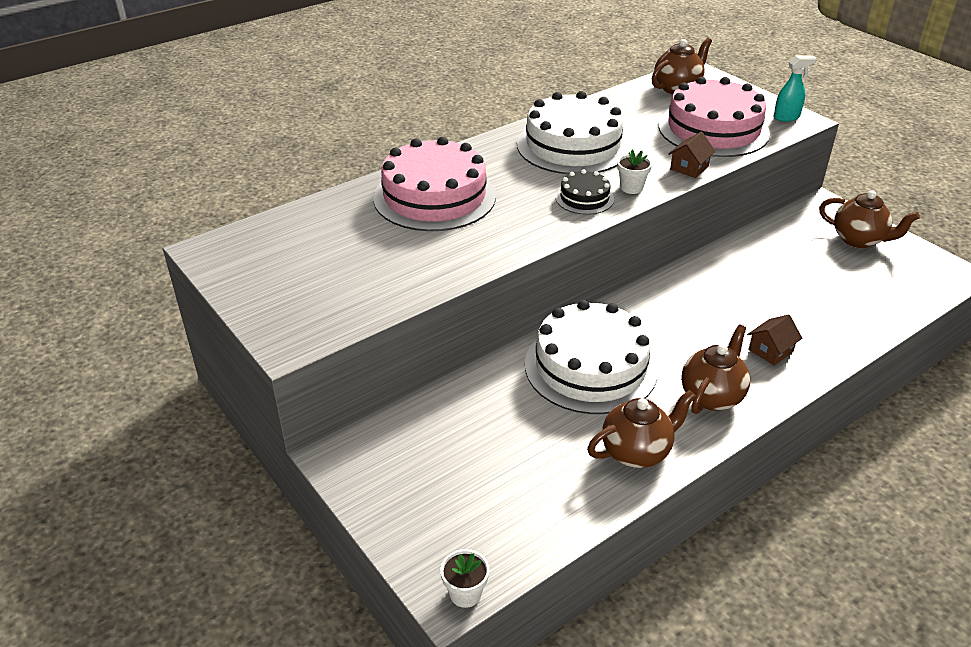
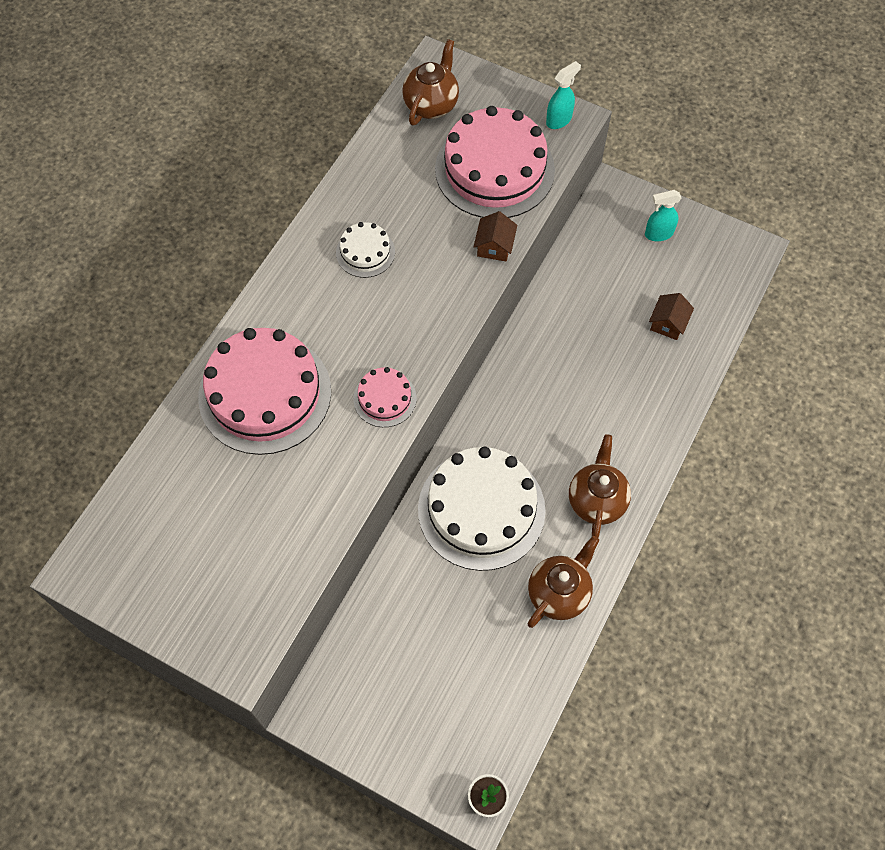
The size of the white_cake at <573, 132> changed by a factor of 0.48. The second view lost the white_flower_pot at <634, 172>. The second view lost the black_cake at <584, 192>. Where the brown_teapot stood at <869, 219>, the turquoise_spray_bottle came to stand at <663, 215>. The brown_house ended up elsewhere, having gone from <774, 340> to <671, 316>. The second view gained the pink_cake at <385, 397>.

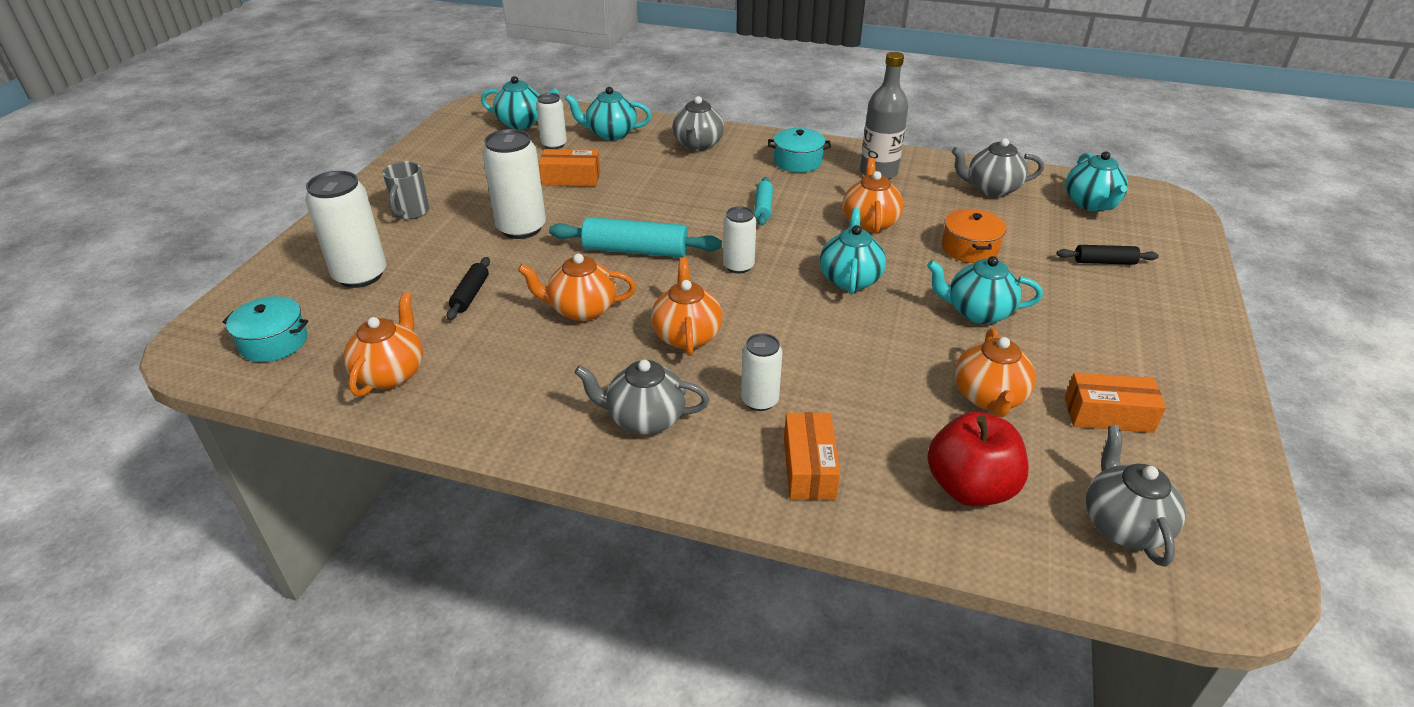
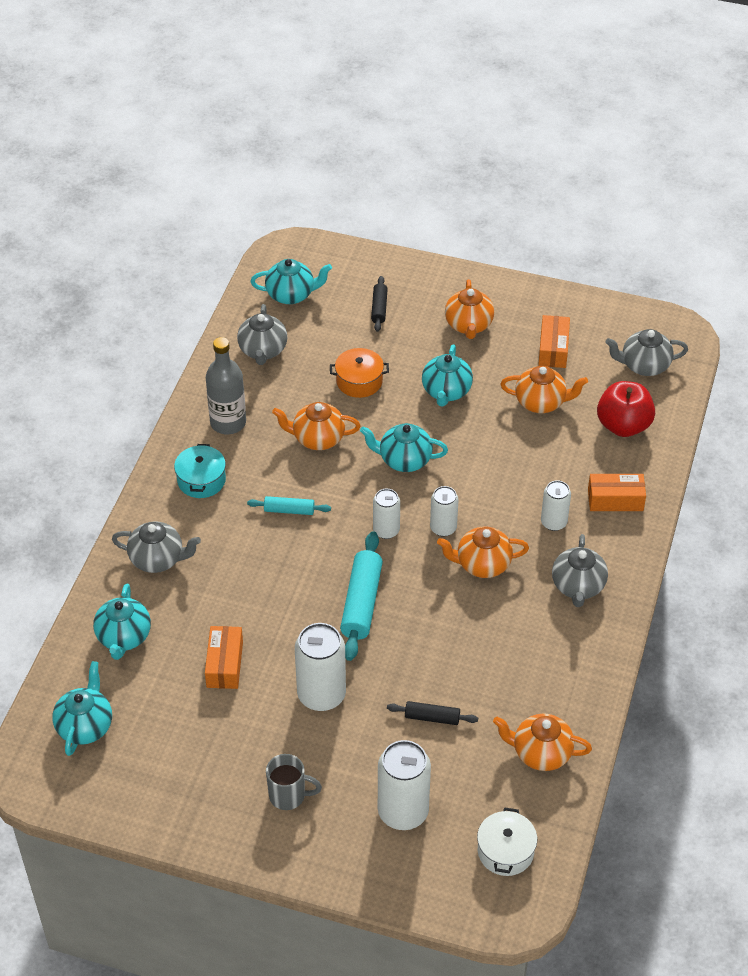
The white_can ended up elsewhere, having gone from <551, 121> to <444, 511>. The orange_teapot ended up elsewhere, having gone from <577, 287> to <469, 309>. What was the turquoise_pot at <265, 329> turned into the white_pot at <507, 842>.

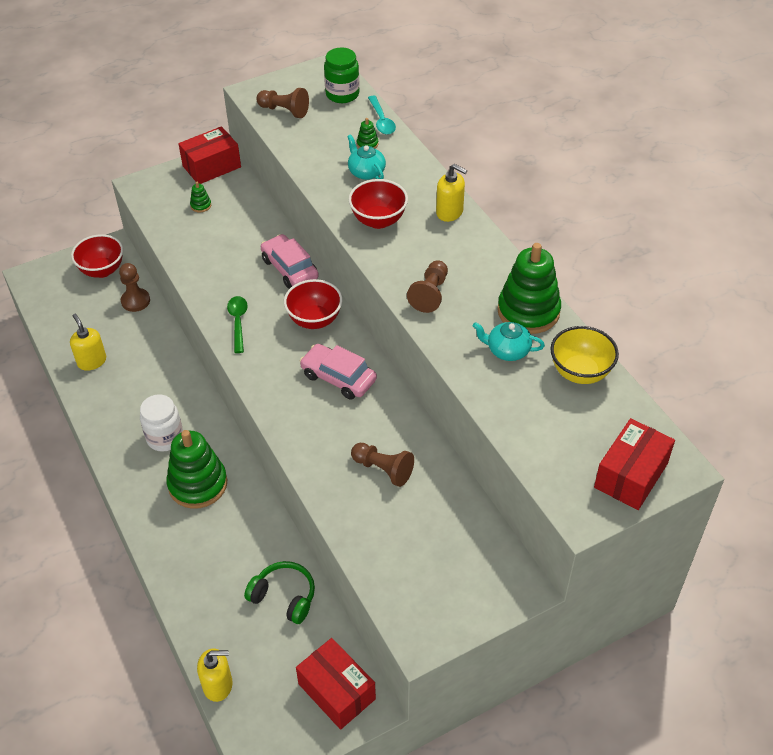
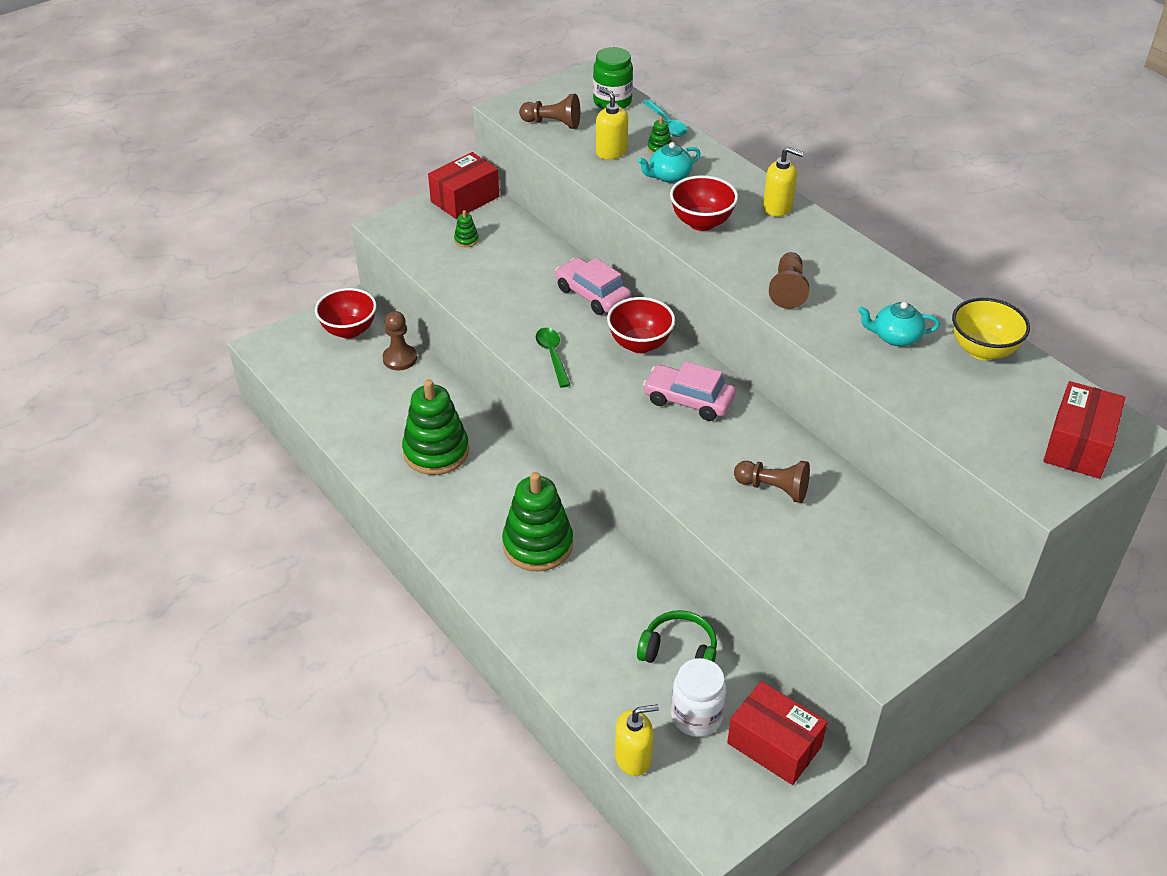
The turquoise_teapot at <366, 157> ended up facing another way, 75 degrees counterclockwise from before. The green_stacking_toy ended up elsewhere, having gone from <529, 288> to <435, 427>. The yellow_soap_dispenser ended up elsewhere, having gone from <88, 342> to <612, 123>. The white_jar ended up elsewhere, having gone from <161, 423> to <699, 697>.

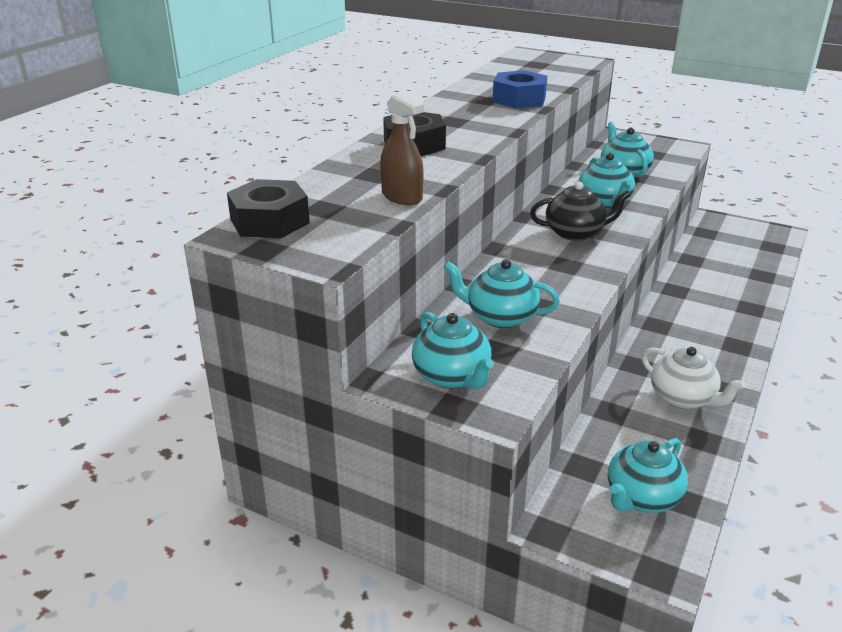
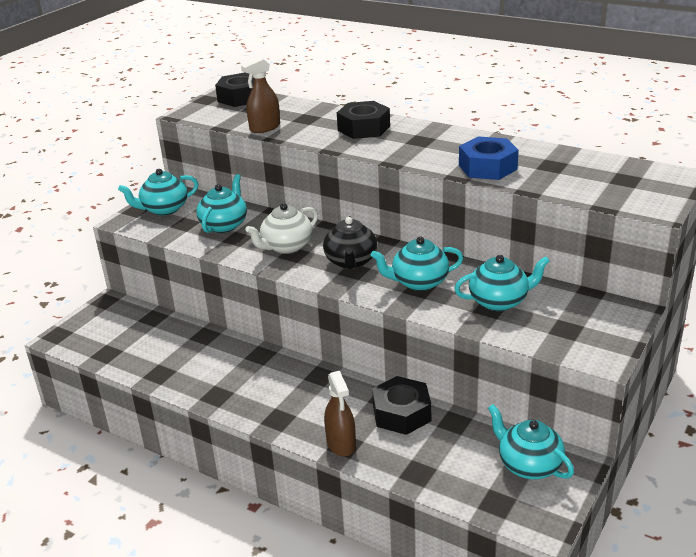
The white_teapot ended up elsewhere, having gone from <694, 378> to <281, 228>. The turquoise_teapot ended up elsewhere, having gone from <648, 475> to <531, 441>. The second view gained the brown_spray_bottle at <340, 414>. The second view gained the black_nut at <401, 405>.

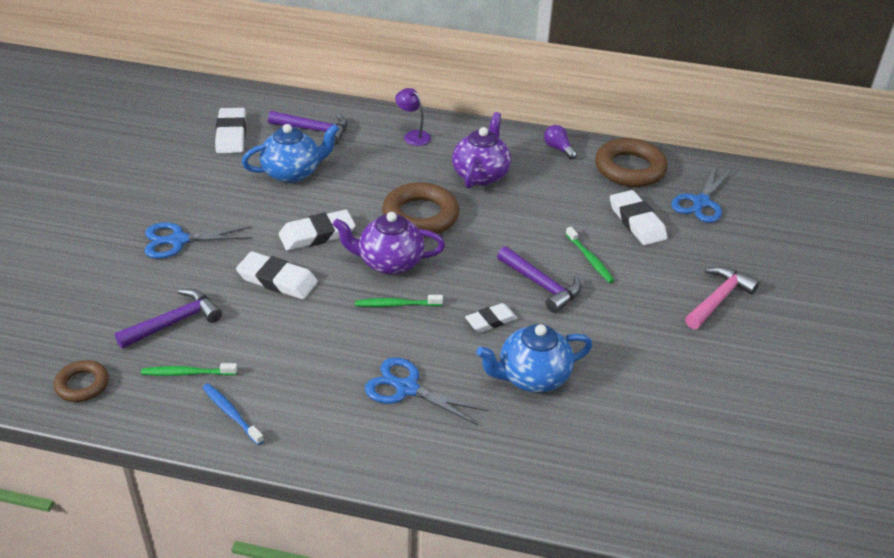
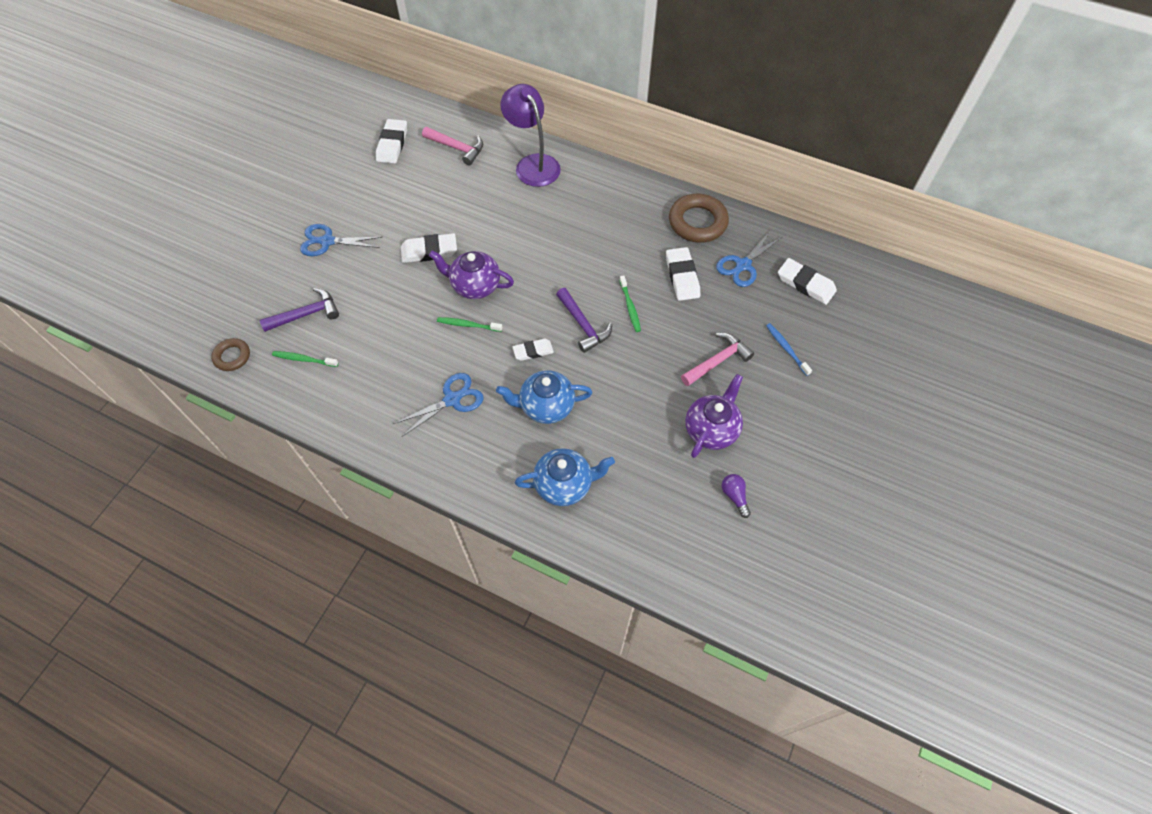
The size of the purple_lamp at <413, 117> changed by a factor of 2.01. What was the purple_hammer at <307, 128> turned into the pink_hammer at <452, 146>. The purple_teapot ended up elsewhere, having gone from <481, 150> to <714, 416>. The blue_teapot ended up elsewhere, having gone from <290, 153> to <565, 477>. The purple_light_bulb ended up elsewhere, having gone from <560, 142> to <736, 496>. The second view lost the brown_ring at <420, 209>. The white_eraser ended up elsewhere, having gone from <277, 275> to <807, 281>. The blue_scissors at <426, 391> ended up facing another way, 105 degrees clockwise from before. The blue_toothbrush ended up elsewhere, having gone from <233, 414> to <789, 349>.

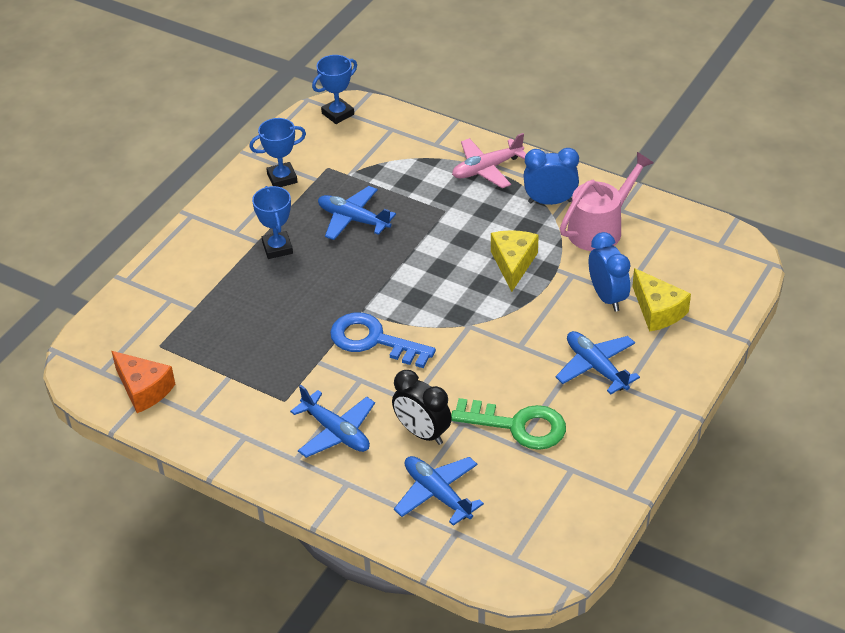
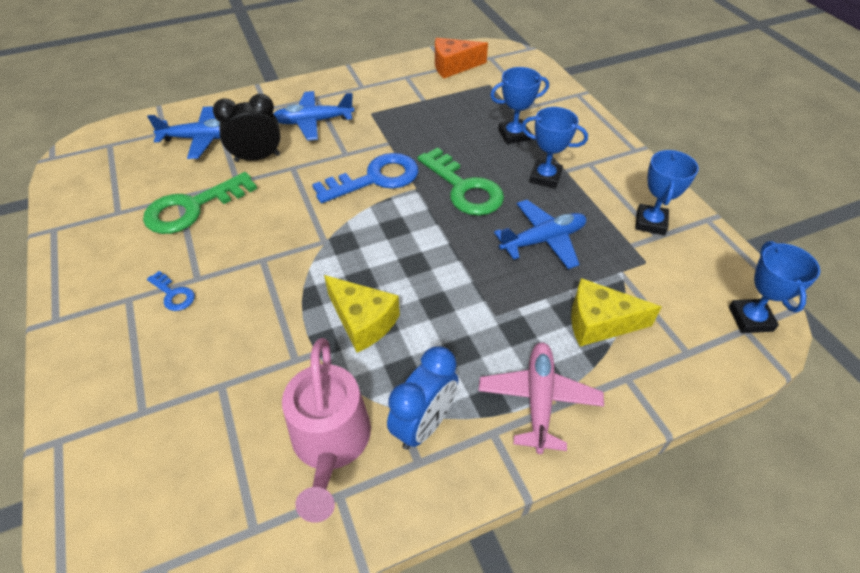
The second view lost the blue_clock at <609, 272>. The yellow_cheese ended up elsewhere, having gone from <661, 300> to <616, 312>. Where the blue_plane stood at <597, 362>, the blue_key came to stand at <171, 291>. The second view gained the blue_trophy at <519, 105>. The second view gained the green_key at <461, 181>.

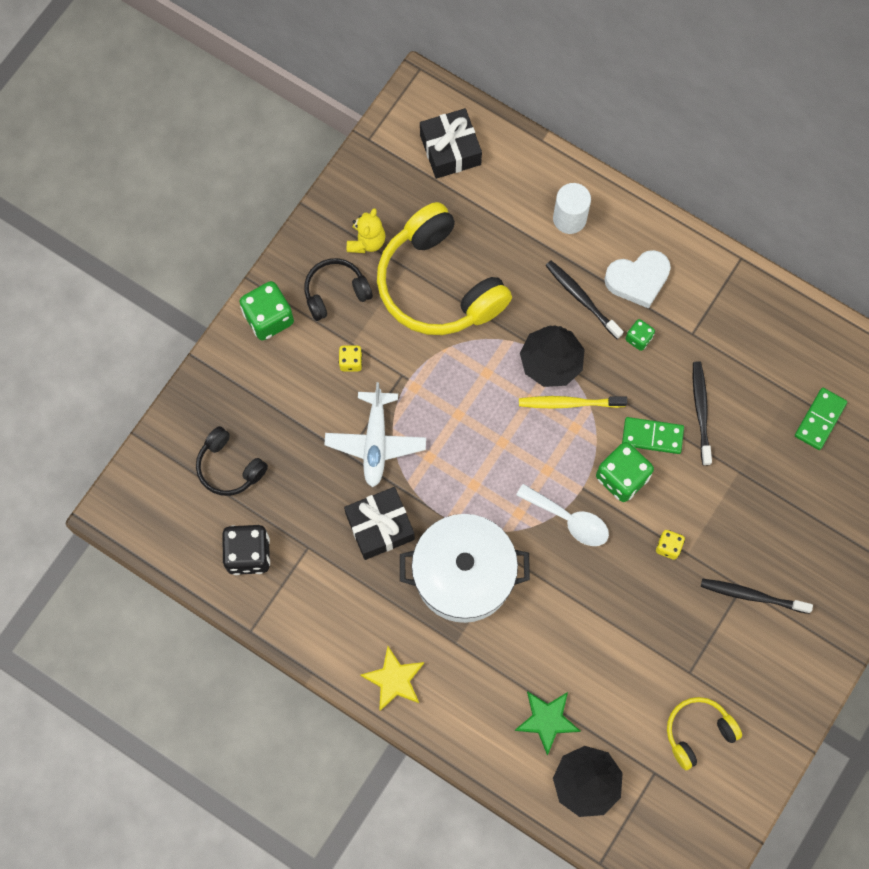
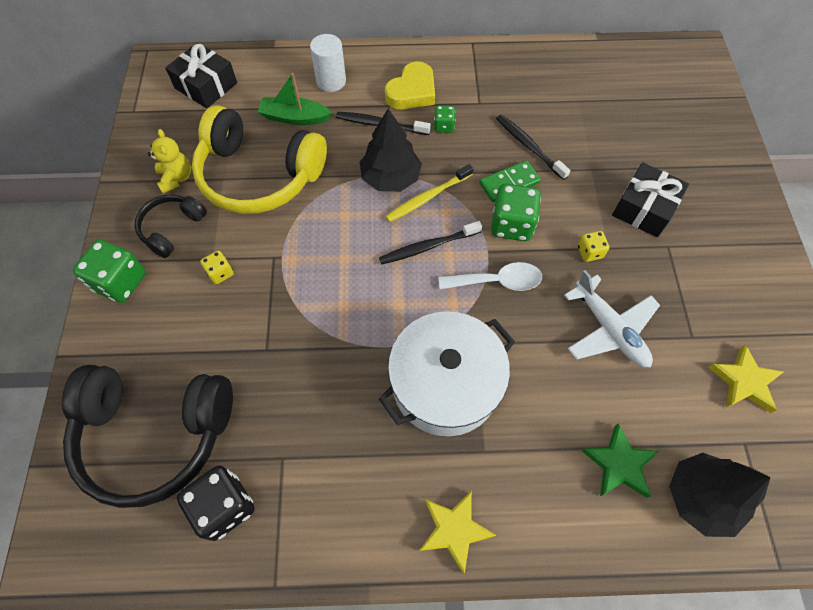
What was the white_heart at <637, 279> turned into the yellow_heart at <410, 85>. The white_plane ended up elsewhere, having gone from <375, 434> to <612, 318>. The second view lost the green_domino at <821, 419>. The size of the black_headphones at <232, 461> changed by a factor of 1.97. The black_gift ended up elsewhere, having gone from <379, 523> to <650, 199>. The black_toothbrush ended up elsewhere, having gone from <757, 596> to <430, 242>. Where the yellow_headphones stood at <704, 733>, the yellow_star came to stand at <745, 378>. The second view gained the green_boat at <295, 99>.

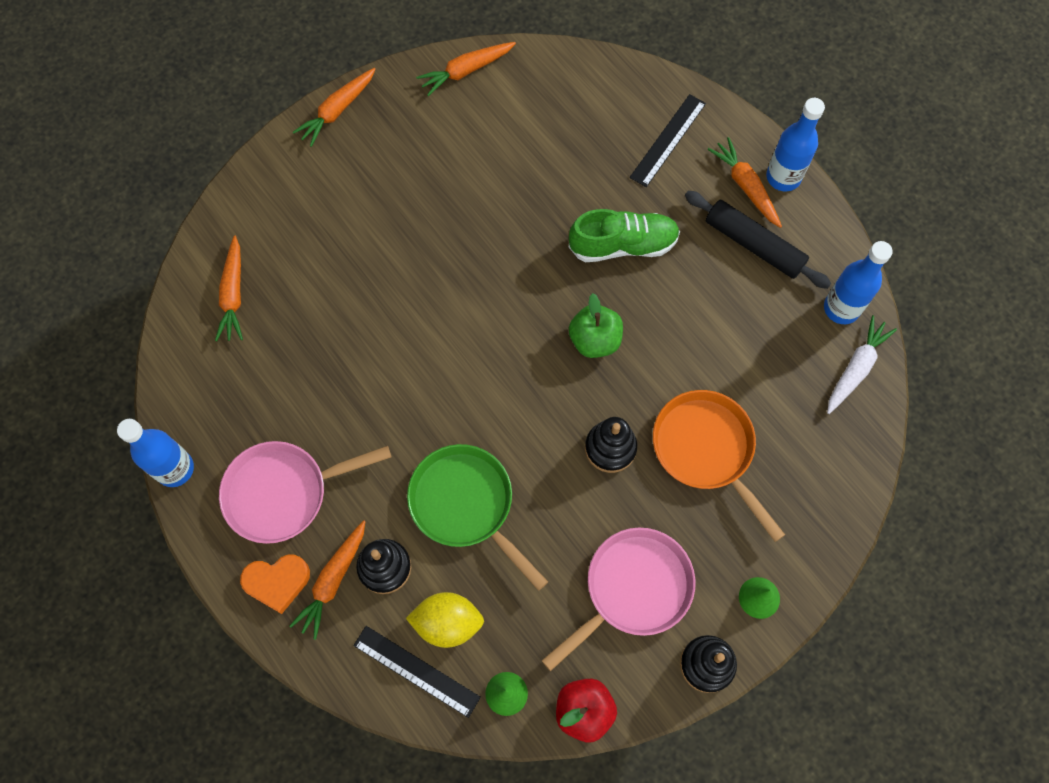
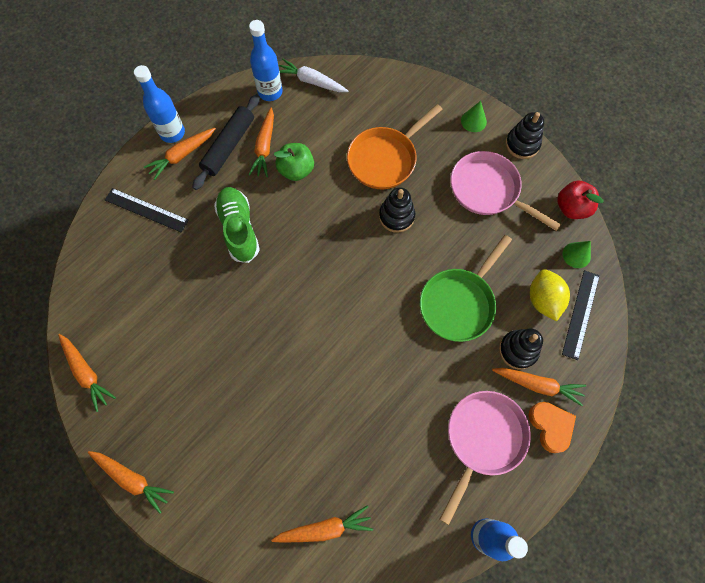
The green_apple ended up elsewhere, having gone from <596, 325> to <294, 162>. The pink_pan at <305, 492> ended up facing another way, 120 degrees counterclockwise from before. The second view gained the orange_carrot at <261, 142>.

